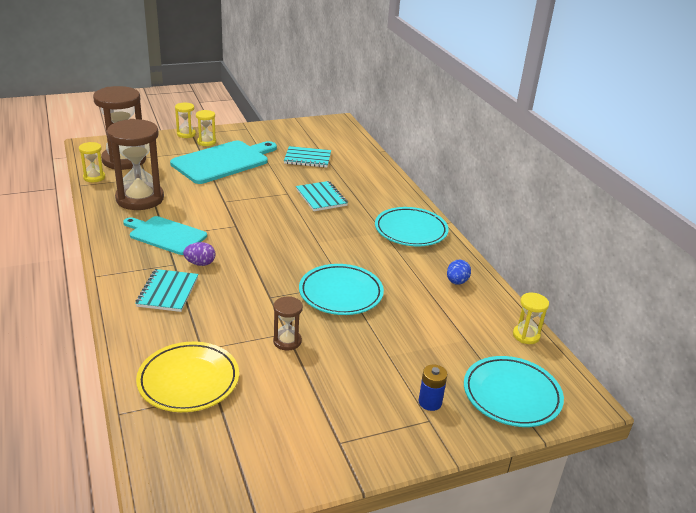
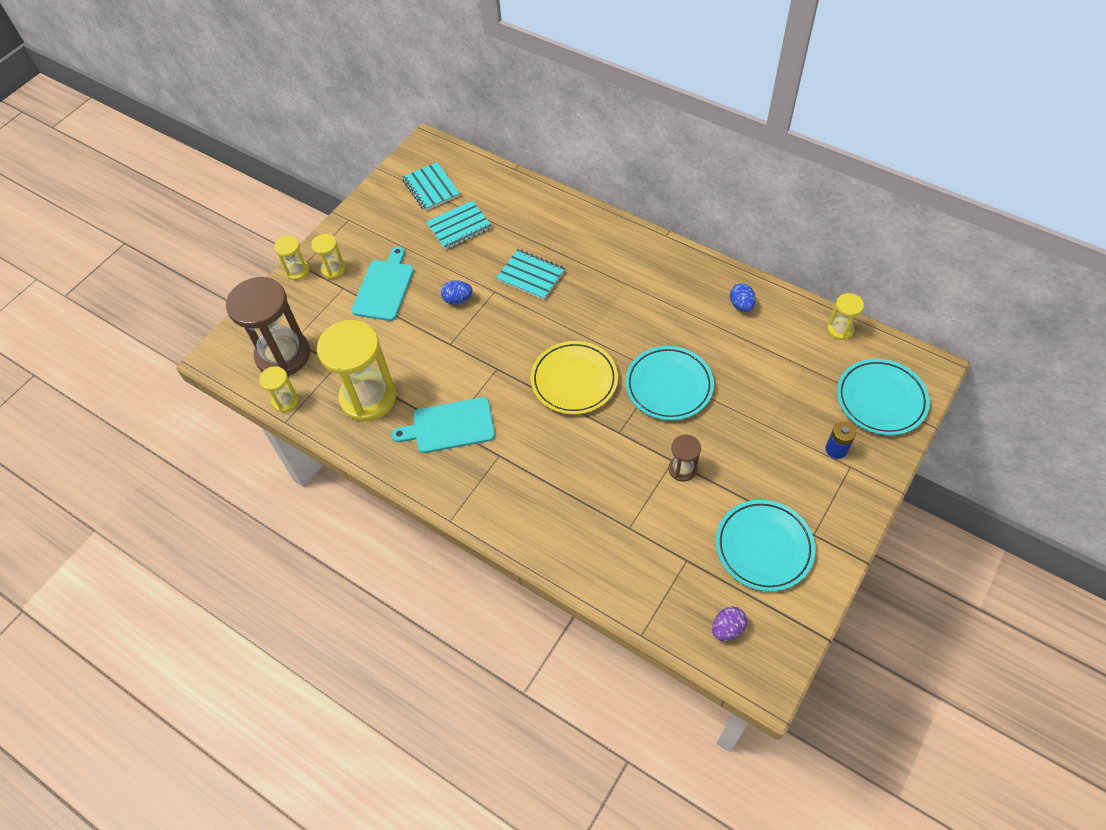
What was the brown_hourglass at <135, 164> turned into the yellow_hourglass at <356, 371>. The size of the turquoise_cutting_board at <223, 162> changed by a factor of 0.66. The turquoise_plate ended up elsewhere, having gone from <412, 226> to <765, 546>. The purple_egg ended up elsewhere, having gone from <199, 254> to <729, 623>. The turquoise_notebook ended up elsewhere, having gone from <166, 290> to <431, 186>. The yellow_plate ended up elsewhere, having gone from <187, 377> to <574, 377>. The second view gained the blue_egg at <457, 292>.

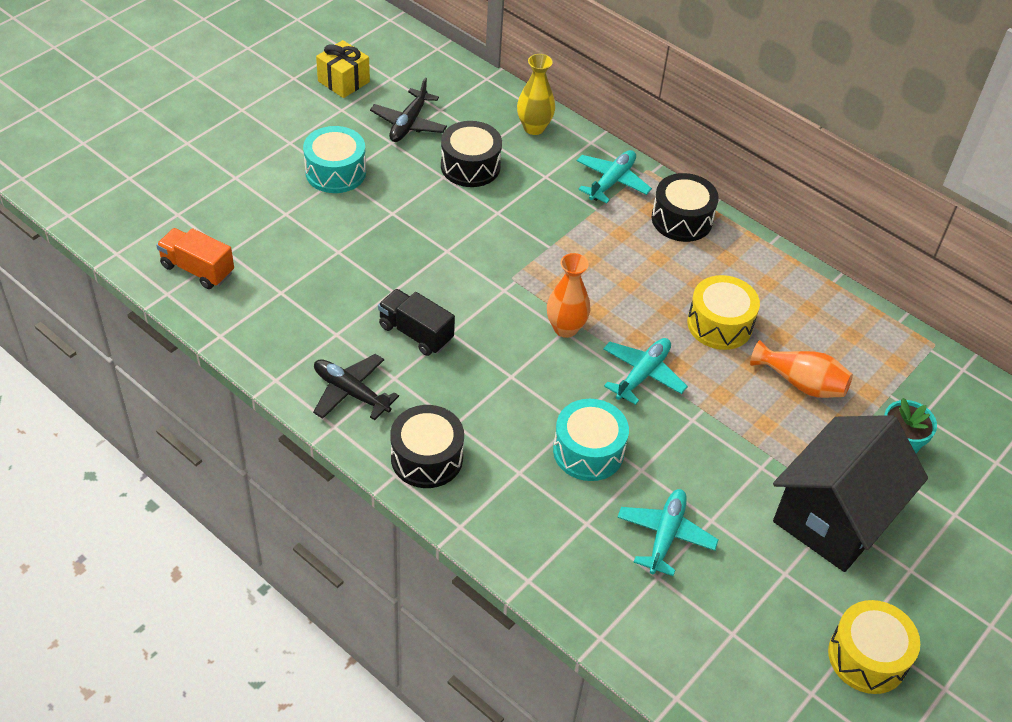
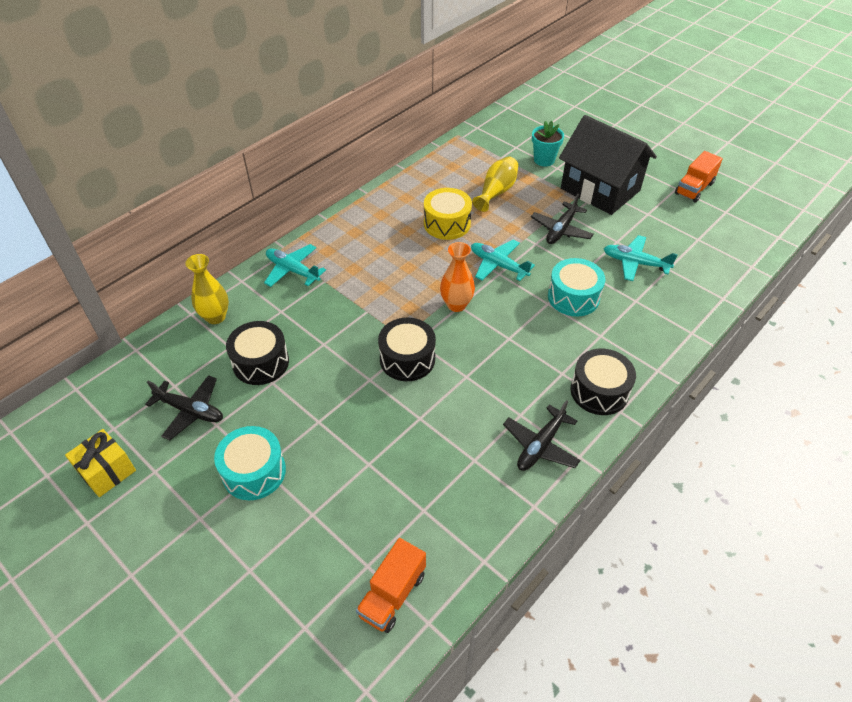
The black_drum ended up elsewhere, having gone from <685, 207> to <407, 349>. The second view lost the black_truck at <416, 322>. What was the orange_vase at <801, 369> turned into the yellow_vase at <495, 184>. Where the yellow_drum stood at <874, 647>, the orange_truck came to stand at <699, 176>. The second view gained the black_plane at <562, 218>.

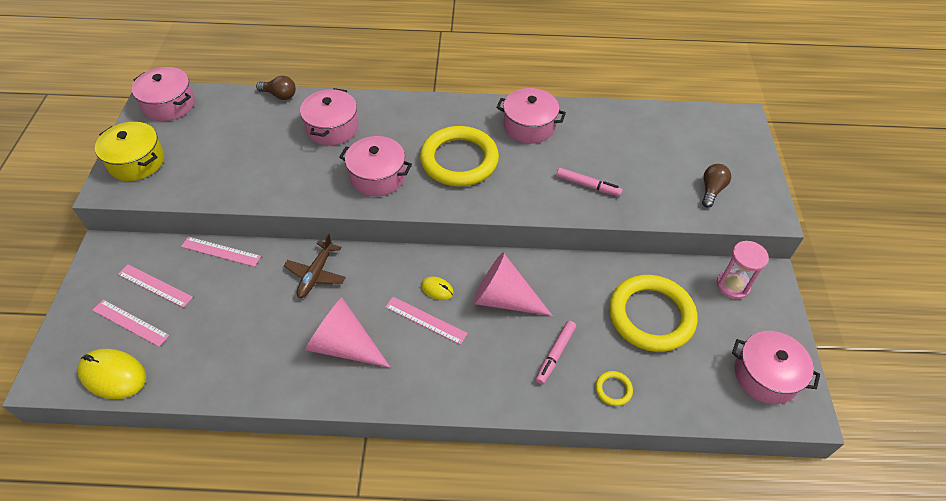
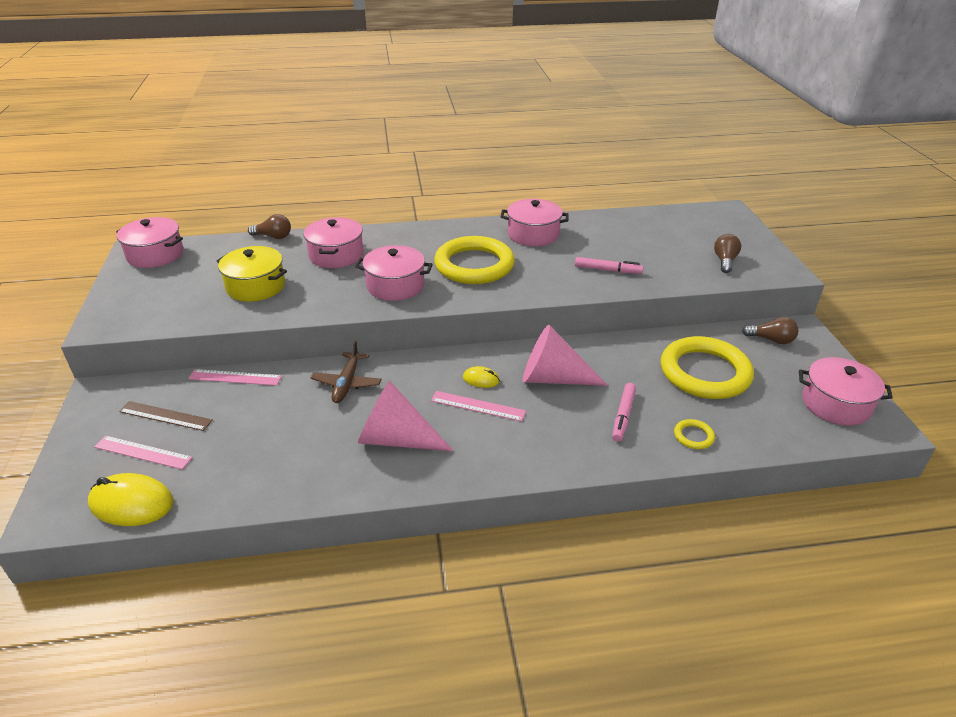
The yellow_pot ended up elsewhere, having gone from <129, 151> to <252, 274>. Where the pink_hourglass stood at <742, 270>, the brown_light_bulb came to stand at <770, 330>. What was the pink_ruler at <155, 286> turned into the brown_ruler at <166, 416>.

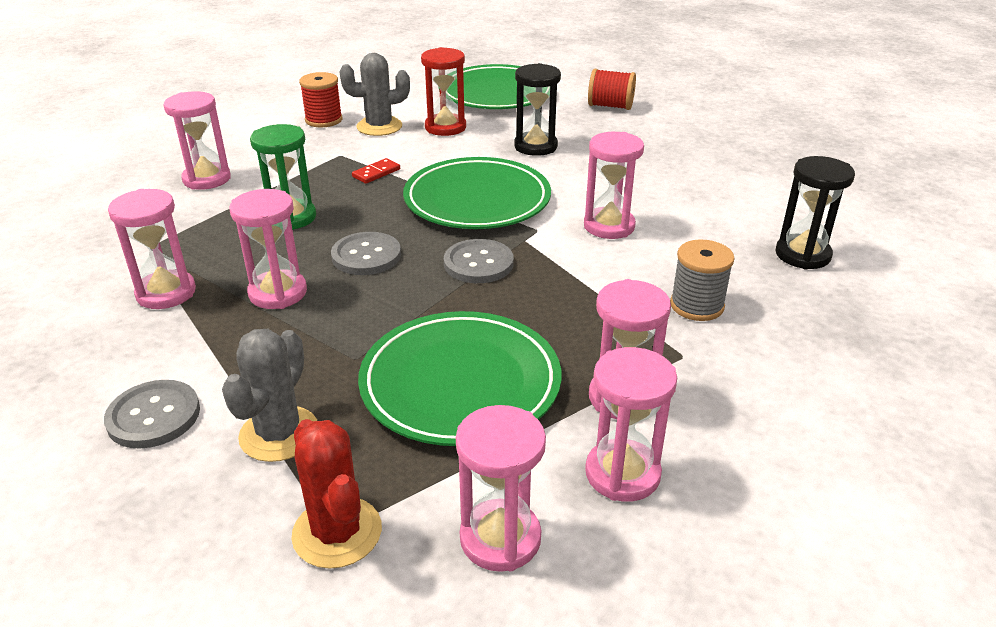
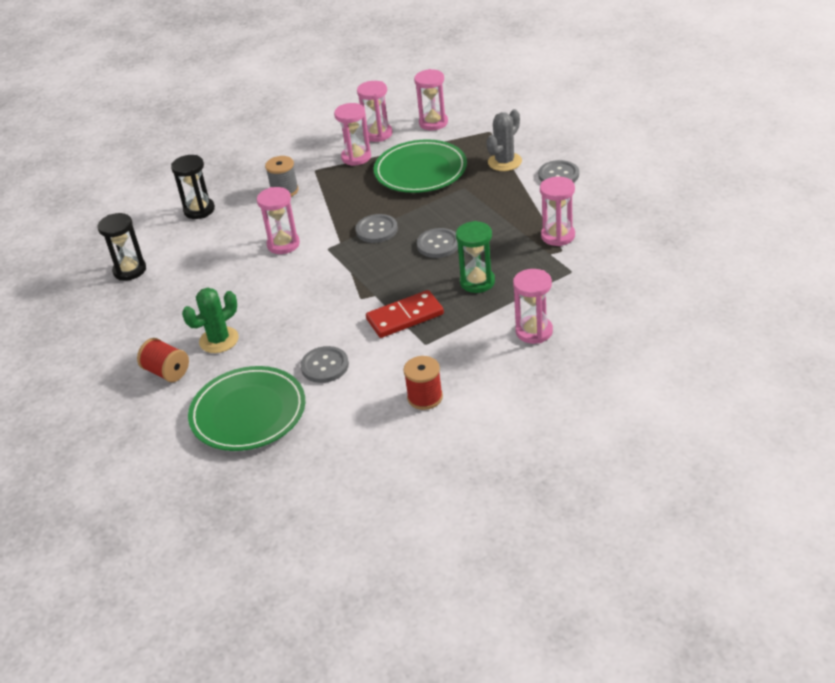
Where the red_hourglass stood at <443, 91>, the grey_button came to stand at <324, 364>. The second view lost the grey_cactus at <375, 94>. The black_hourglass ended up elsewhere, having gone from <537, 109> to <122, 247>. The second view lost the green_plate at <477, 193>. The size of the red_domino at <376, 171> changed by a factor of 2.00. The second view lost the pink_hourglass at <268, 249>. The second view lost the red_cactus at <336, 494>. The second view gained the green_cactus at <210, 320>.

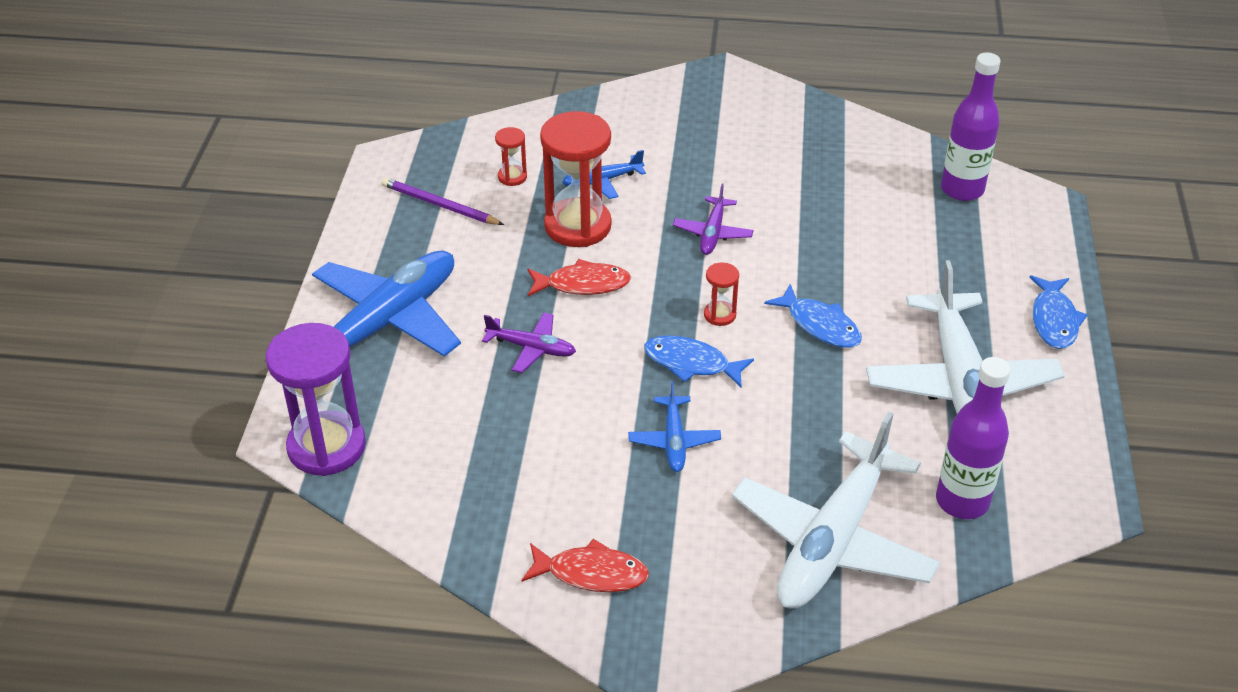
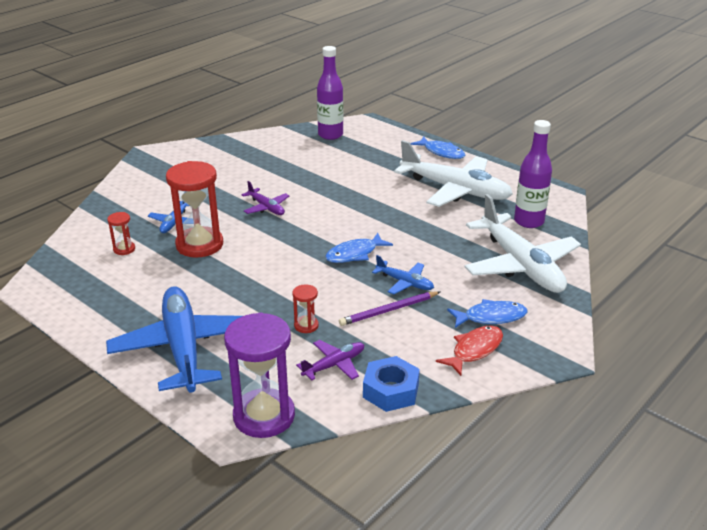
The purple_pencil ended up elsewhere, having gone from <442, 201> to <389, 308>. The second view lost the red_fish at <579, 277>. The red_hourglass ended up elsewhere, having gone from <721, 294> to <305, 308>. The blue_fish ended up elsewhere, having gone from <813, 316> to <487, 313>. The purple_plane ended up elsewhere, having gone from <529, 342> to <330, 360>. The second view gained the blue_nut at <391, 384>.

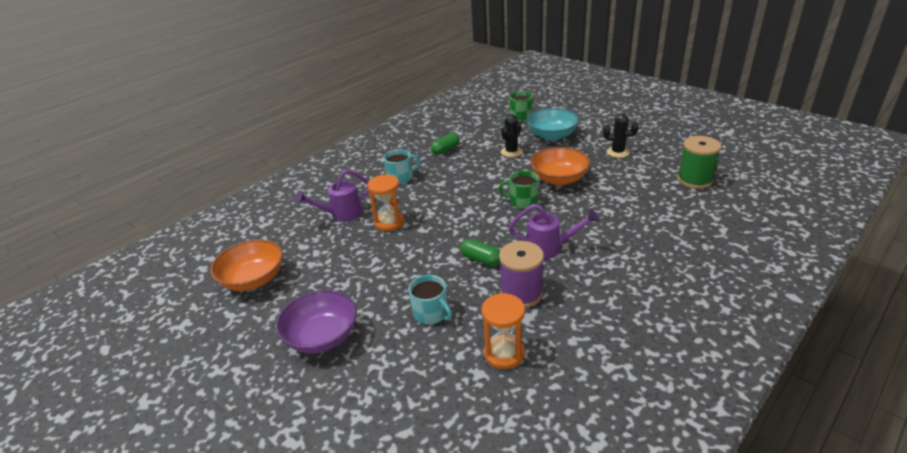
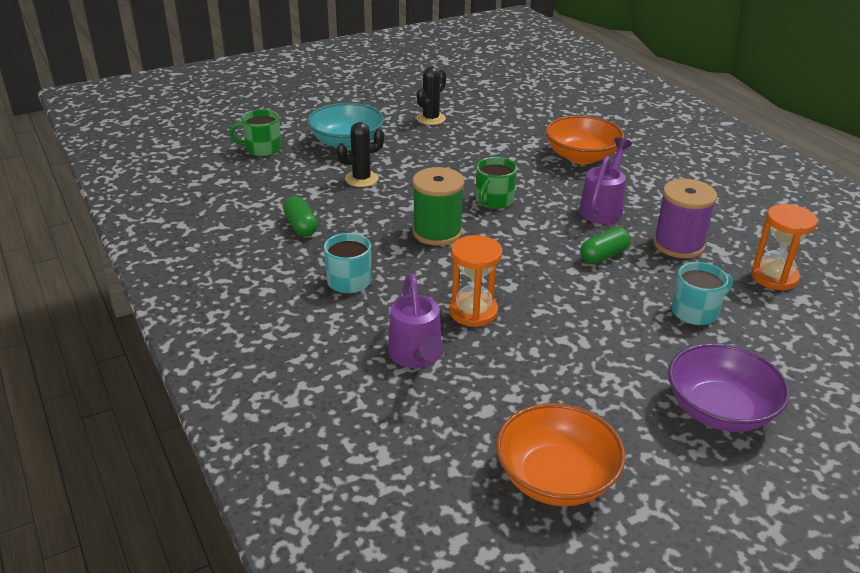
The black_cactus at <512, 135> ended up facing another way, 75 degrees counterclockwise from before. The green_spool ended up elsewhere, having gone from <699, 162> to <438, 206>. The orange_bowl ended up elsewhere, having gone from <560, 166> to <584, 140>.

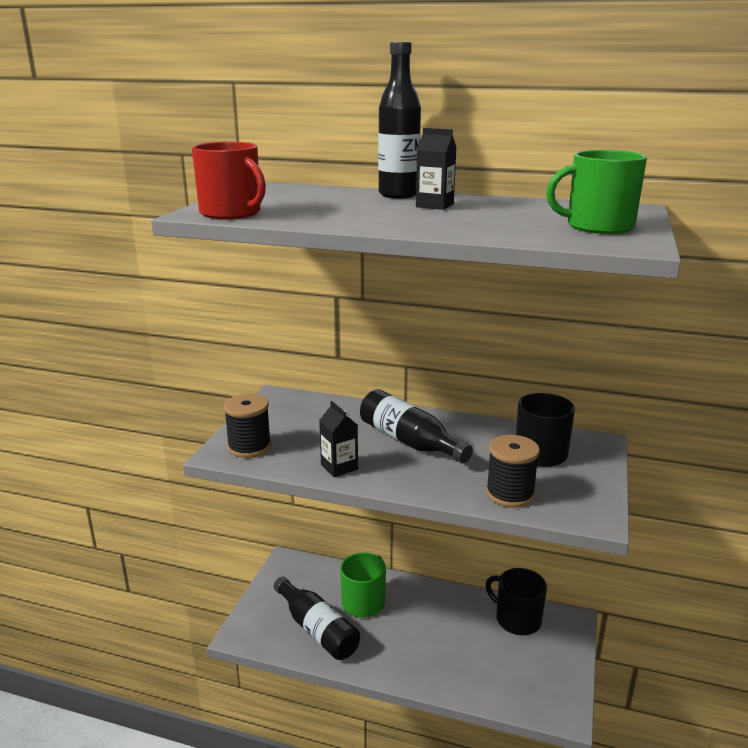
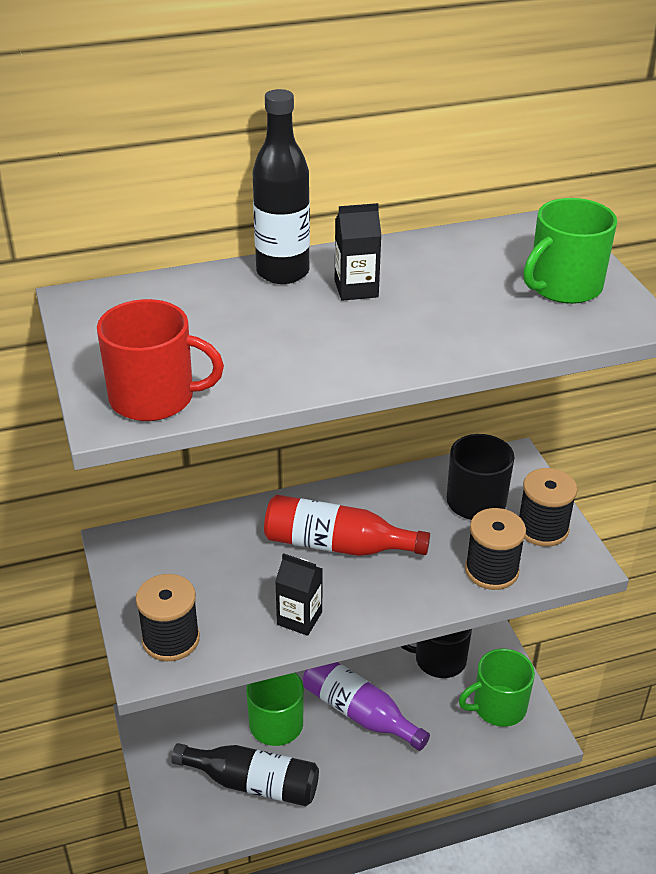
What was the black_bottle at <416, 426> turned into the red_bottle at <347, 525>. The second view gained the black_spool at <548, 507>. The second view gained the green_mug at <497, 688>. The second view gained the purple_bottle at <366, 706>.

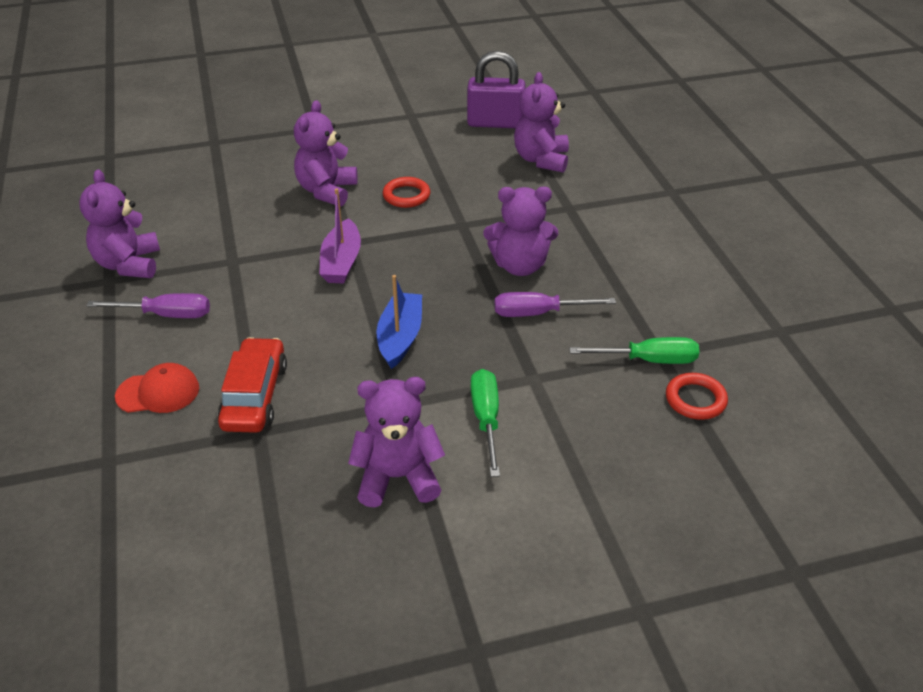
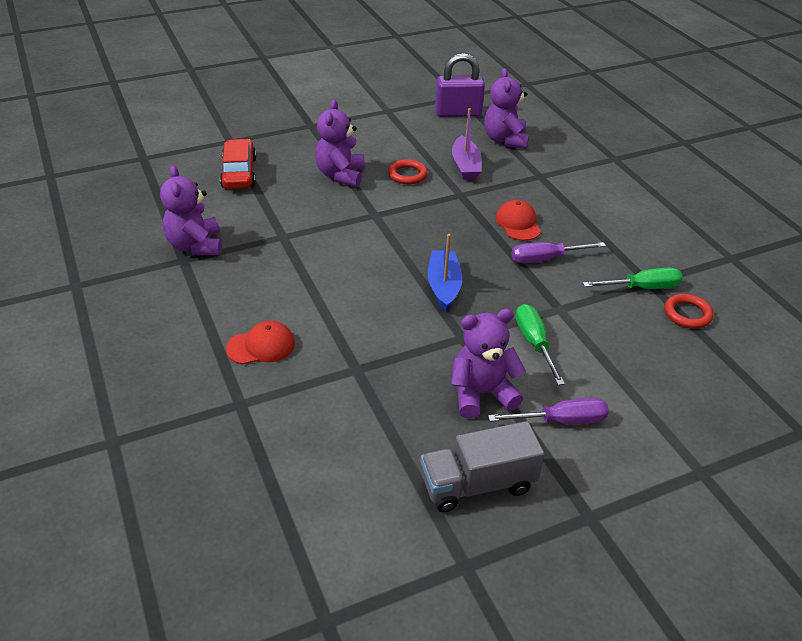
Where the purple_teddy_bear stood at <521, 231>, the red_cap came to stand at <518, 220>. The purple_boat ended up elsewhere, having gone from <340, 236> to <467, 144>. The purple_screwdriver ended up elsewhere, having gone from <148, 305> to <548, 411>. The red_car ended up elsewhere, having gone from <252, 385> to <238, 164>. The second view gained the grey_truck at <482, 466>.

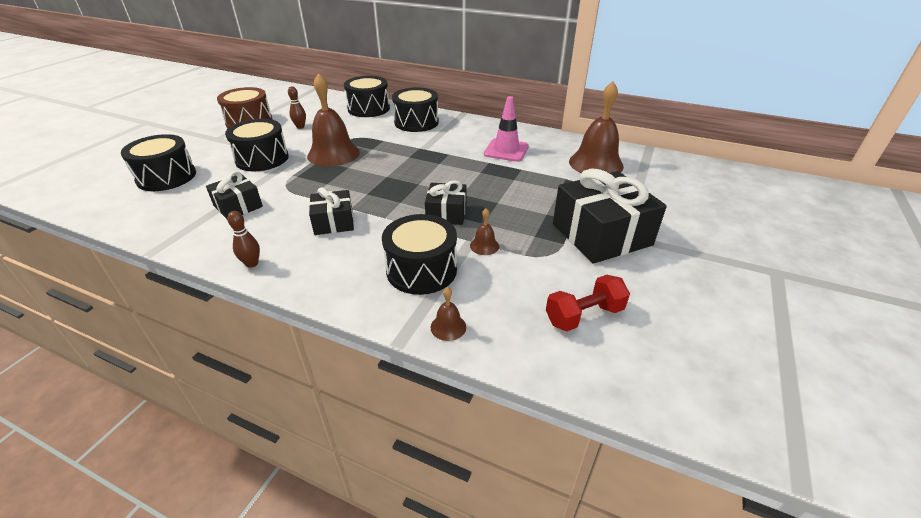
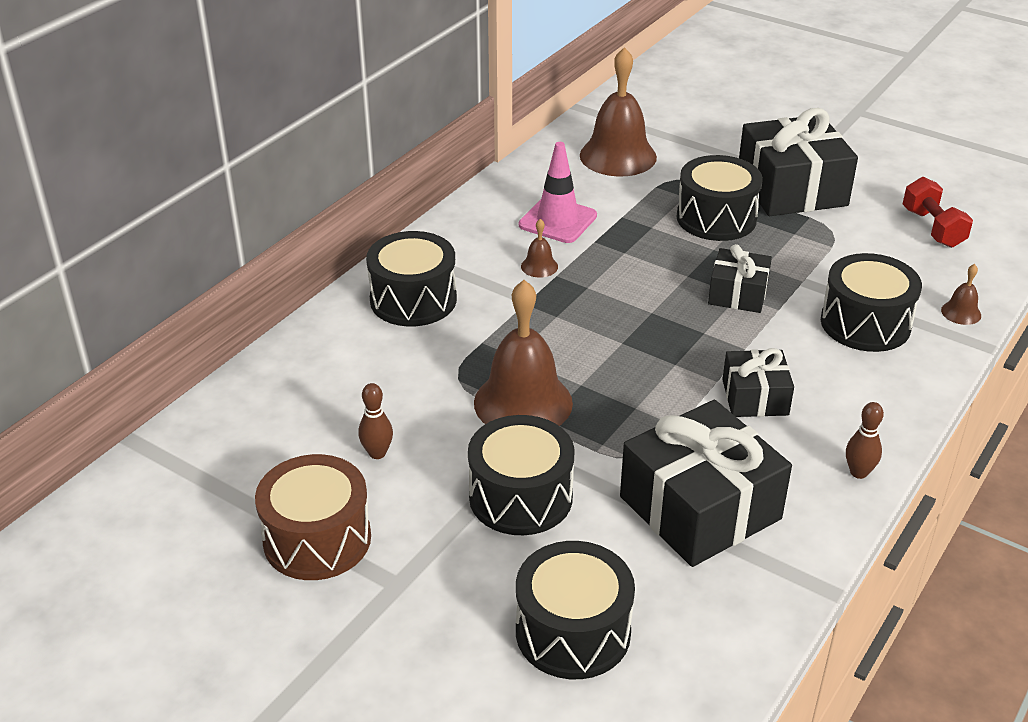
The black_drum ended up elsewhere, having gone from <367, 96> to <720, 198>. The size of the black_gift at <234, 195> changed by a factor of 1.83. The brown_bell ended up elsewhere, having gone from <484, 231> to <539, 248>.

